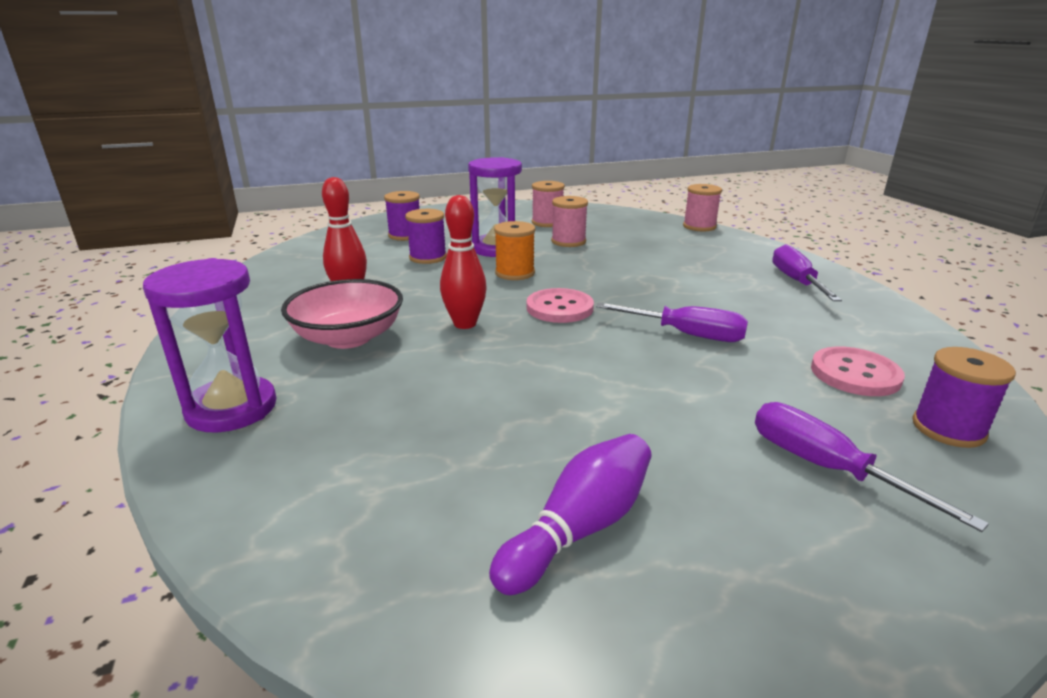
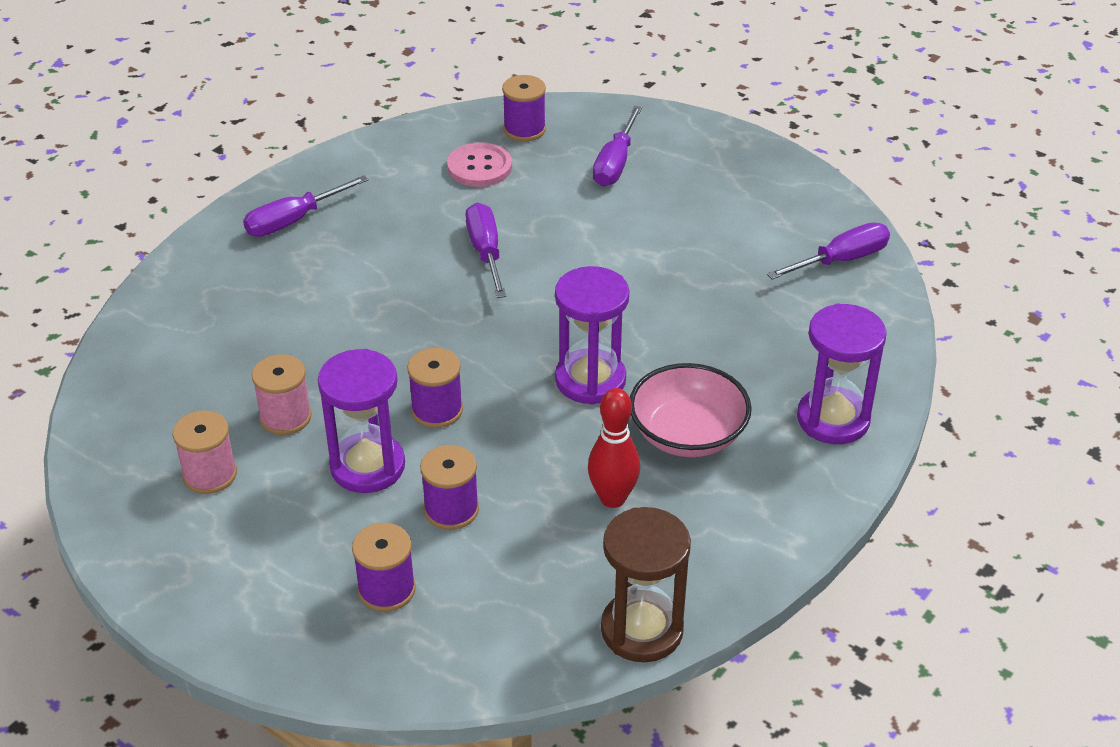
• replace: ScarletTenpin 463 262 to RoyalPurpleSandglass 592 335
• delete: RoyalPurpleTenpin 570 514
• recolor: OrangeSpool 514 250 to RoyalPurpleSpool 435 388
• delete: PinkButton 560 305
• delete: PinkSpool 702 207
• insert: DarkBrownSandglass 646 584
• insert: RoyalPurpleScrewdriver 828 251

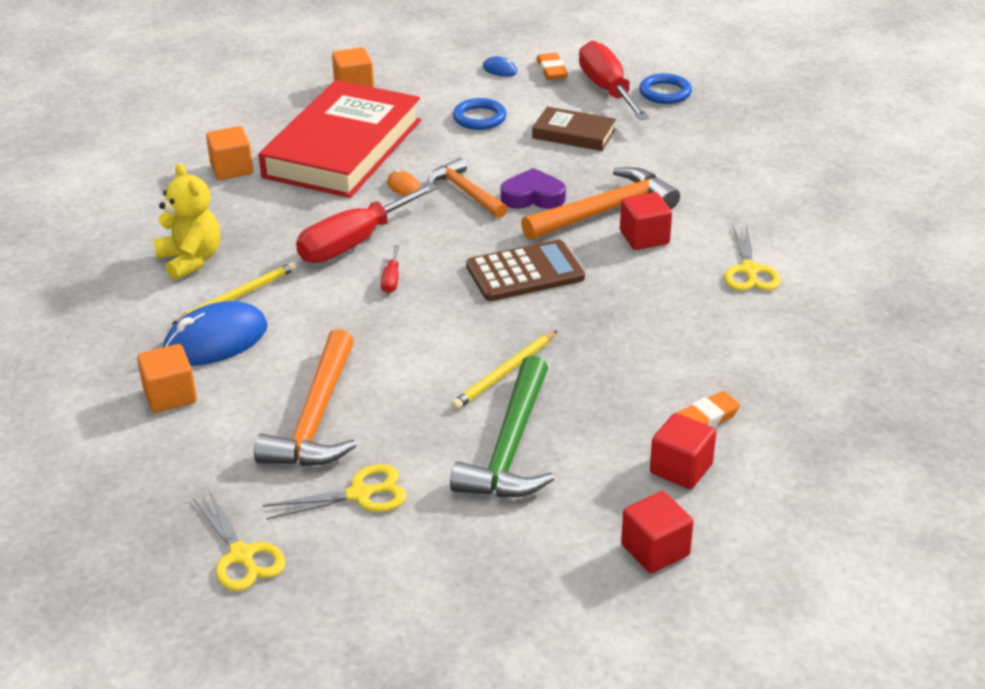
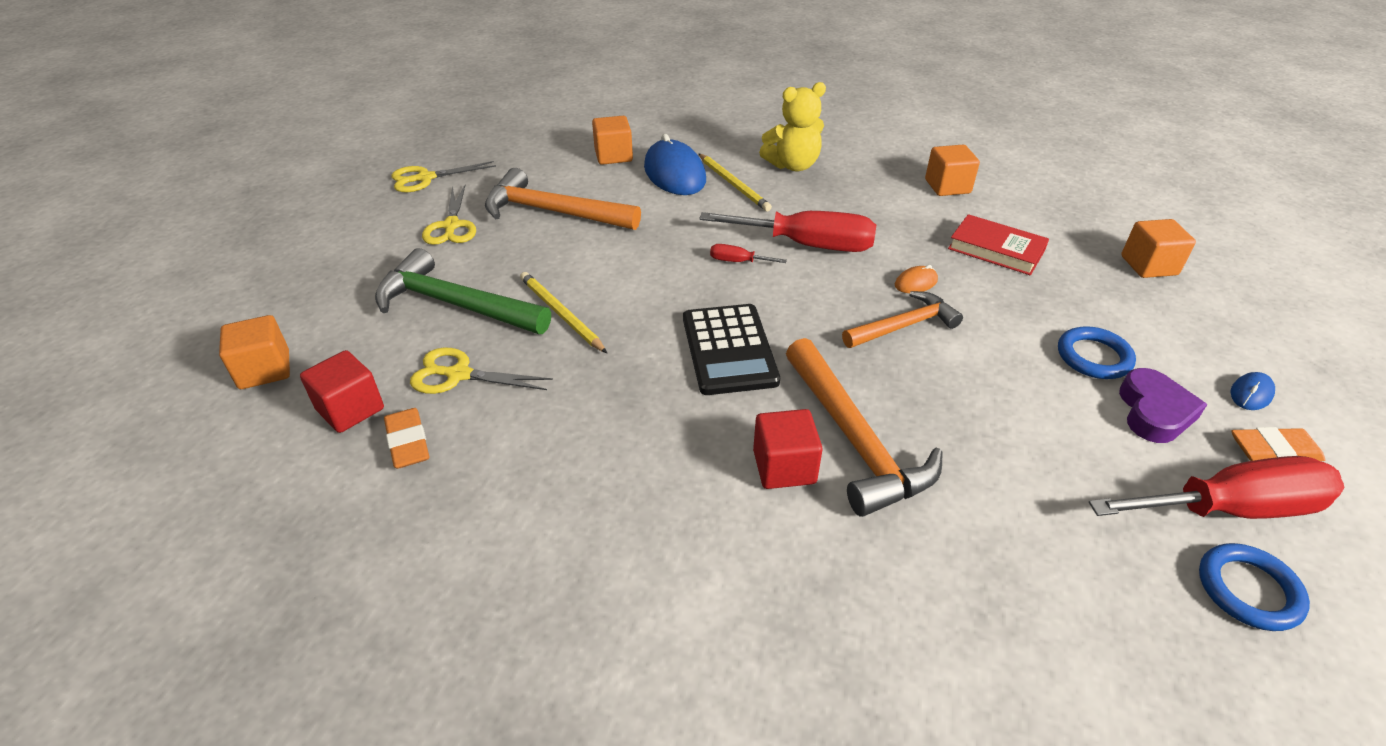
• resize: ScarletHardcover 340 139 = 998 244 x0.46
• rotate: ScarletScrewdriver 367 223 = 787 231 135 degrees clockwise
• recolor: DarkBrownCalculator 525 270 to BlackCalculator 731 349
• move: RoyalPurpleHeart 533 188 to 1163 405
• delete: DarkBrownHardcover 574 129
• recolor: ScarletBlock 657 532 to OrangeBlock 254 352
• move: BrightYellowShears 752 257 to 481 370

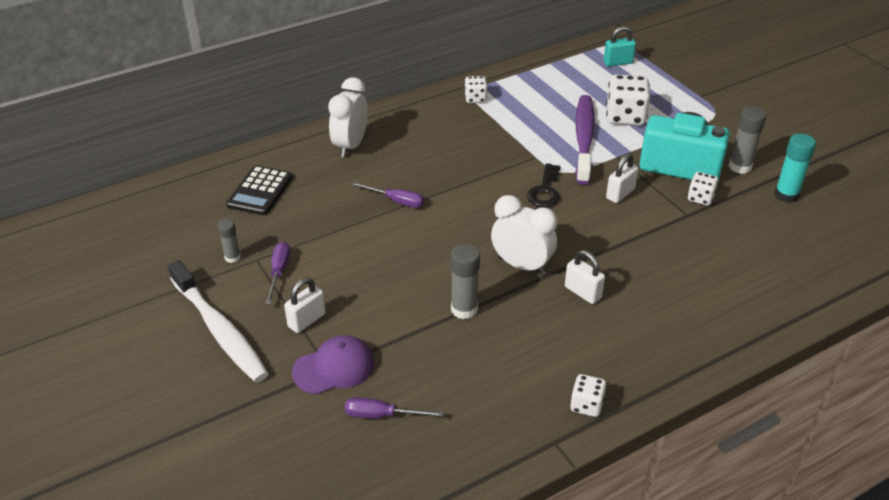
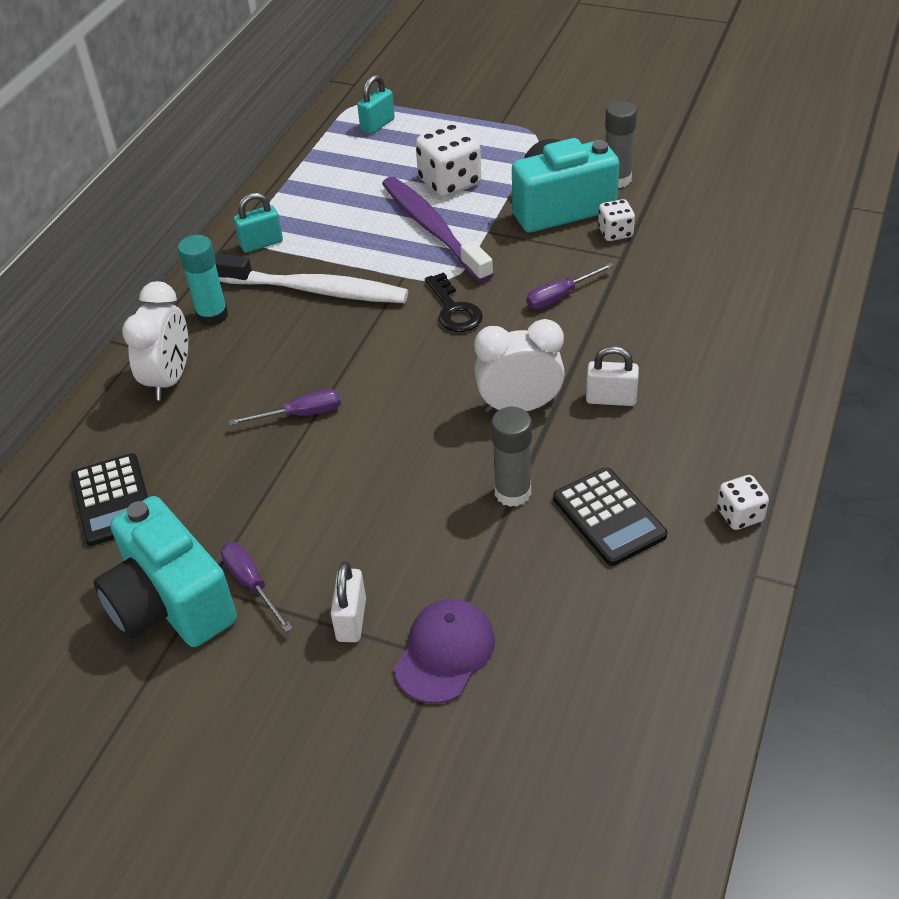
• move: WhiteToothBrush 218 321 to 311 278
• replace: AshGreyGlueStick 229 241 to AquaPhotoCamera 165 571
• rotate: WhiteClock 348 117 = 155 340 150 degrees counterclockwise
• move: RoyalPurpleScrewdriver 394 407 to 570 286
• replace: WhiteDie 475 89 to AquaLock 258 222
• delete: WhiteLock 622 178
• move: AquaGlueStick 795 168 to 203 280
• insert: BlackCalculator 610 516

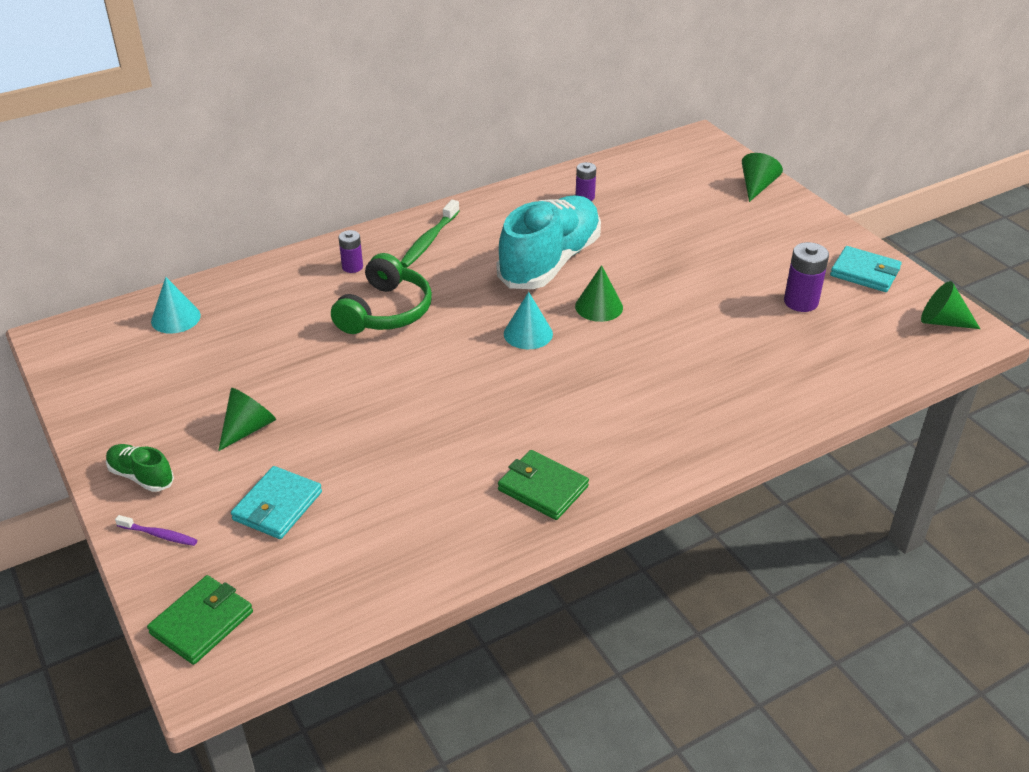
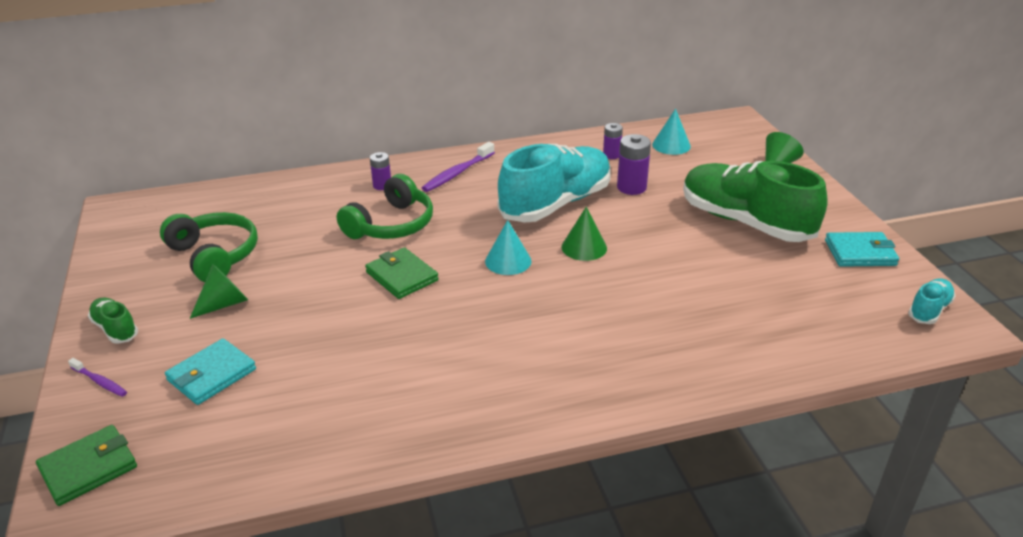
• move: AquaCone 176 305 to 671 132
• recolor: GreenToothBrush 430 234 to RoyalPurpleToothBrush 458 167
• move: GreenBillfold 543 485 to 402 273
• move: RoyalPurpleBattery 806 277 to 634 164
• rotate: AquaBillfold 866 269 = 862 249 45 degrees counterclockwise
• replace: GreenCone 950 305 to AquaShoe 931 301
• insert: GreenHeadset 209 247
• insert: GreenShoe 755 201

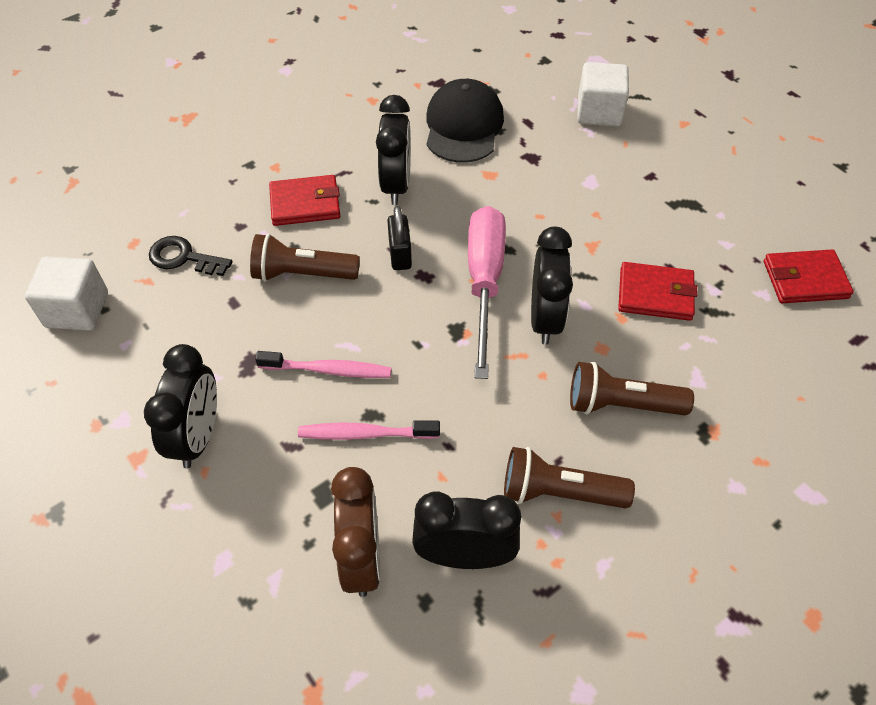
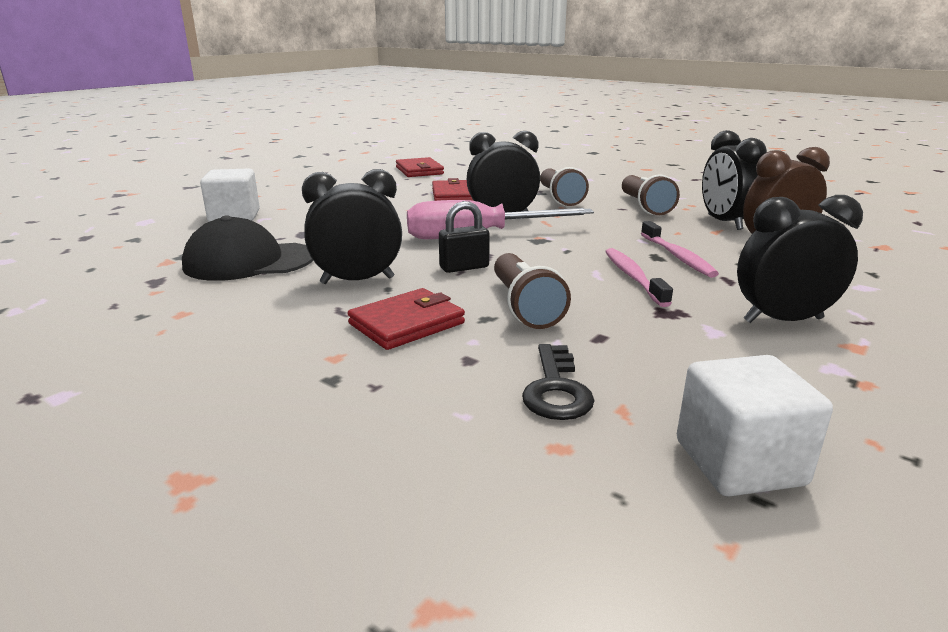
• rotate: ScarletBillfold 304 200 = 406 319 75 degrees clockwise

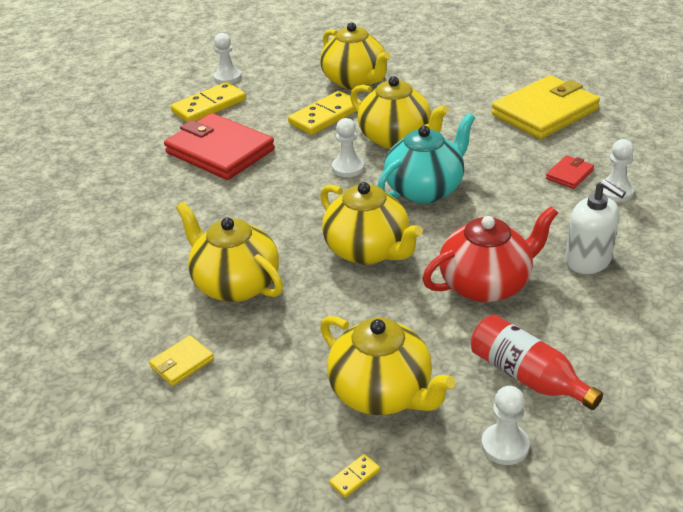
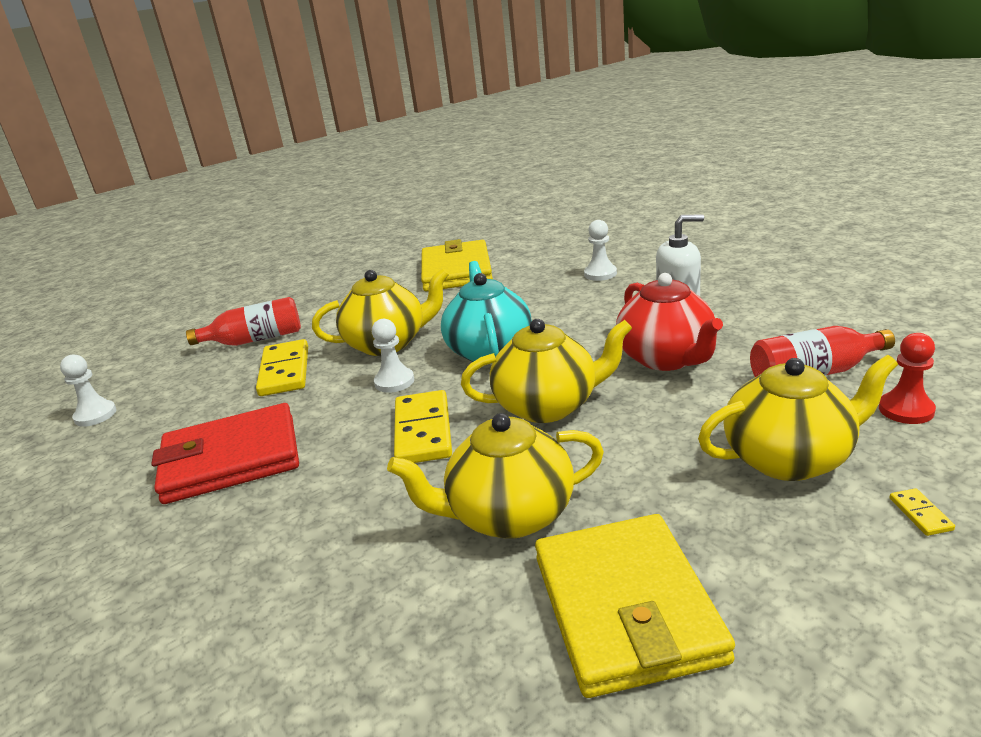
• resize: BrightYellowBillfold 181 360 = 635 606 x2.31
• move: BrightYellowDominoTile 208 102 to 423 426
• replace: BrightYellowChinaTeapot 355 55 to ScarletDrinkBottle 243 321
• rotate: ScarletChinaTeapot 490 254 = 669 322 150 degrees clockwise
• recolor: WhiteGamePawn 505 425 to ScarletGamePawn 907 378
• delete: ScarletBillfold 570 172

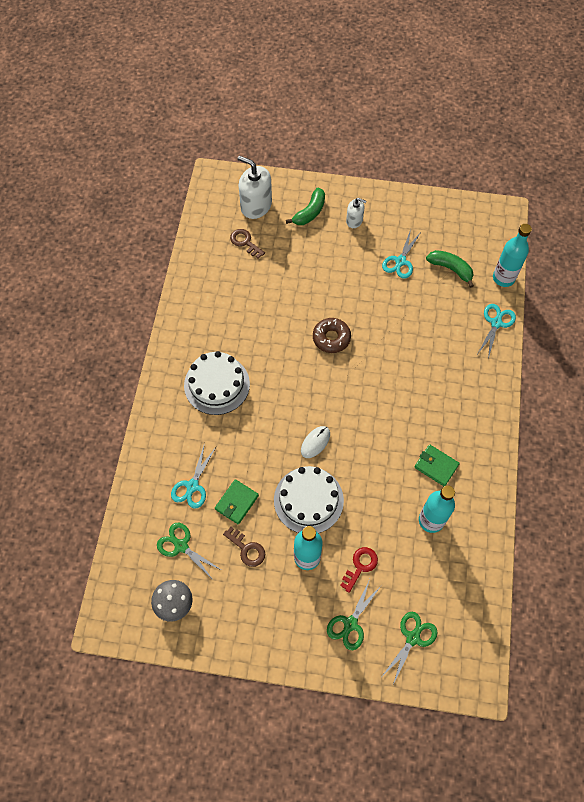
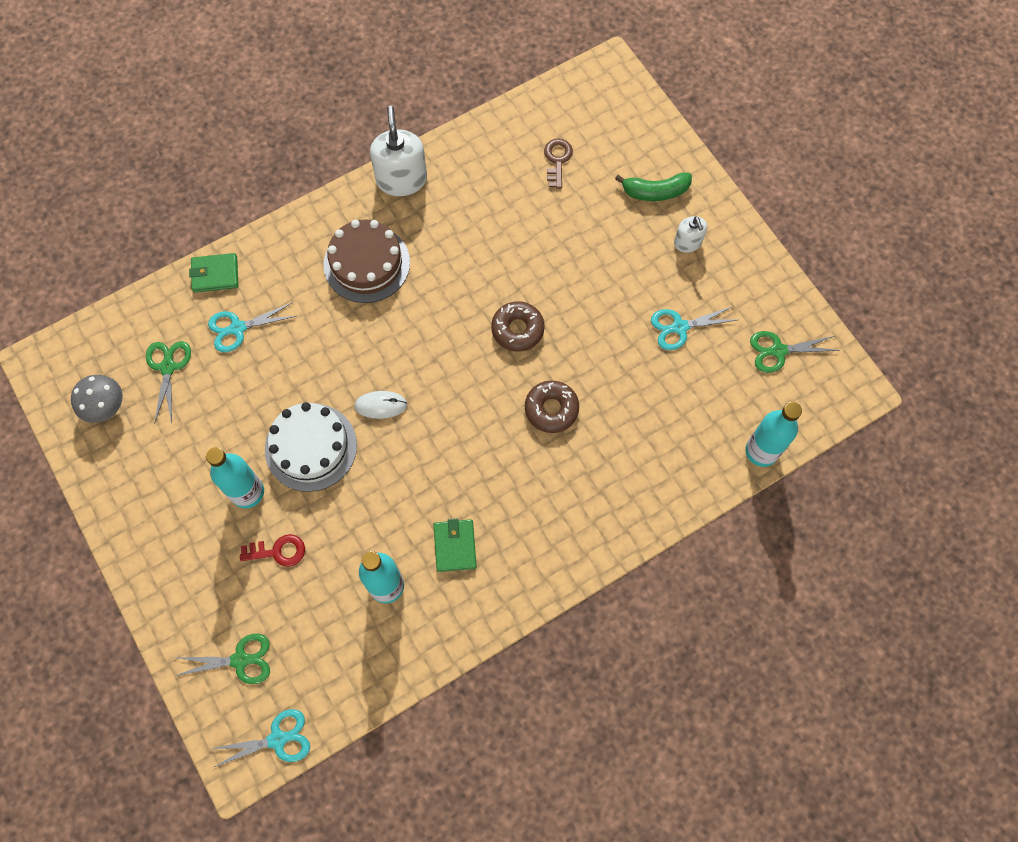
• recolor: WhiteLayerCake 217 383 to DarkBrownLayerCake 367 261
• move: GreenBillfold 237 502 to 213 273
• delete: DarkBrownKey 244 547
• move: WhiteSoapPump 255 187 to 398 151
• move: GreenShears 354 614 to 795 352
• delete: GreenBanana 450 269
• move: AquaShears 497 331 to 260 738
• insert: DarkBrownDonut 552 407

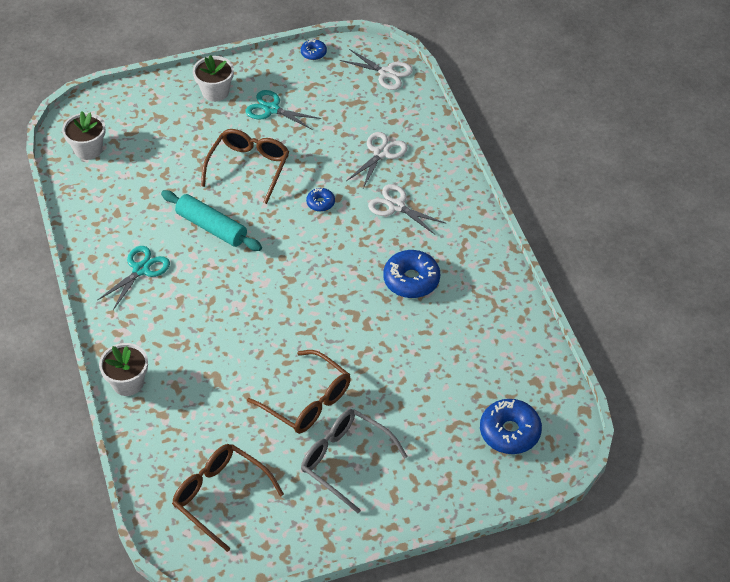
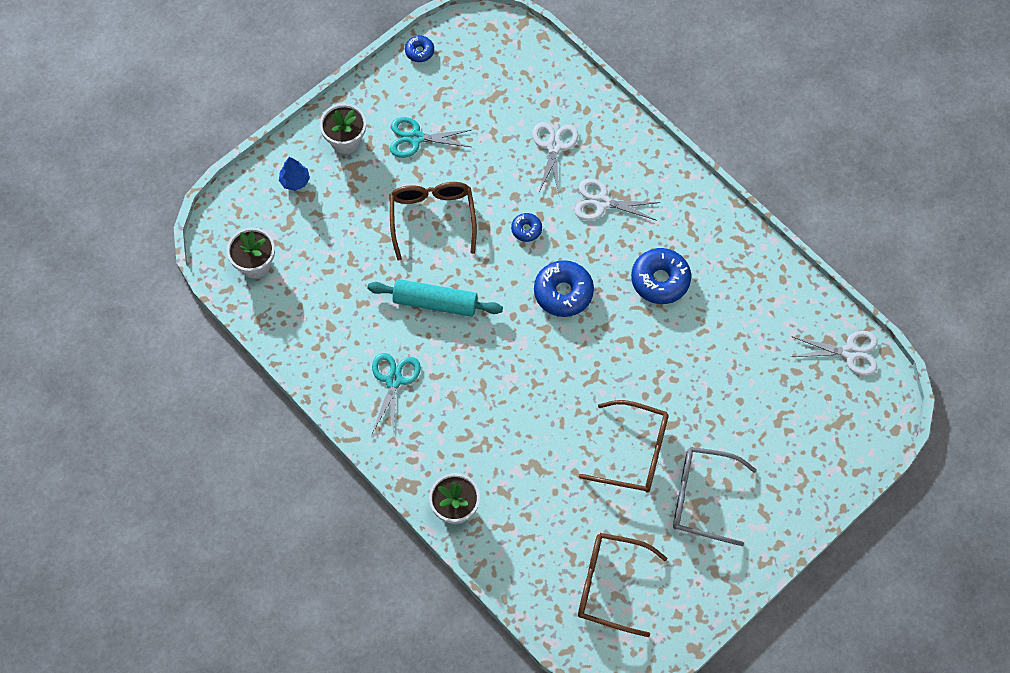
• move: WhiteShears 376 69 to 834 353
• move: BlueDonut 511 426 to 564 288
• insert: BlueToyTree 294 174

